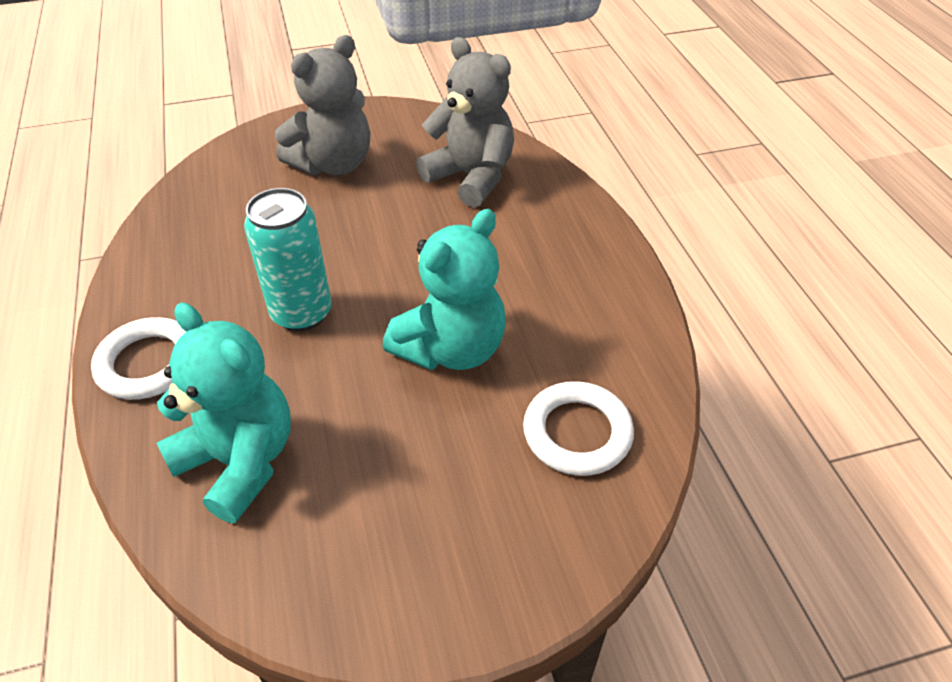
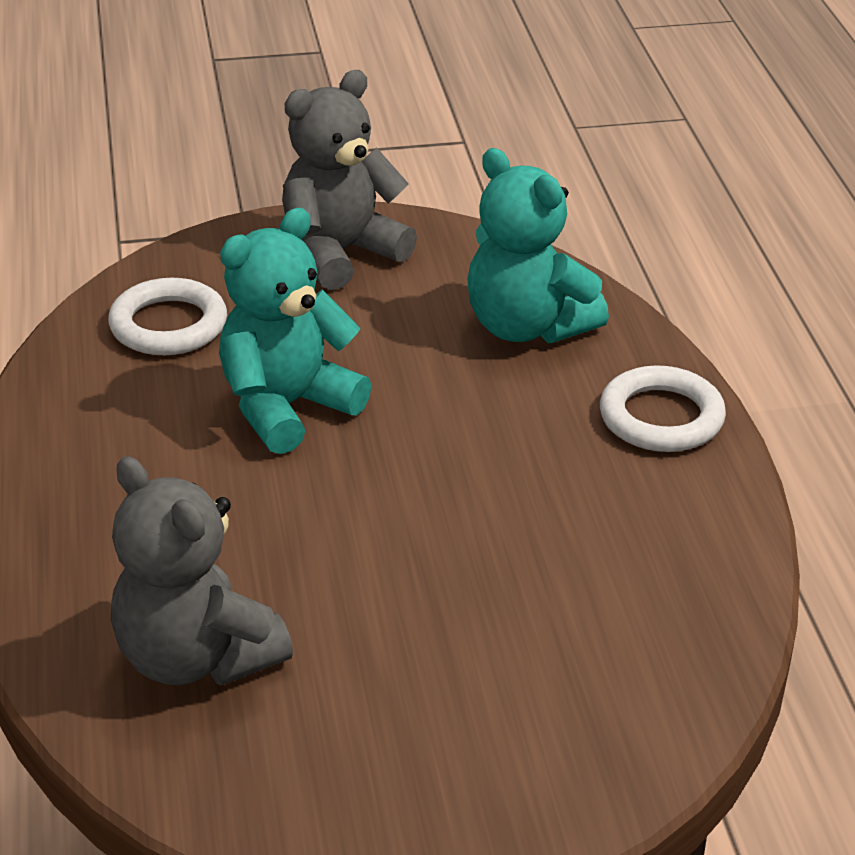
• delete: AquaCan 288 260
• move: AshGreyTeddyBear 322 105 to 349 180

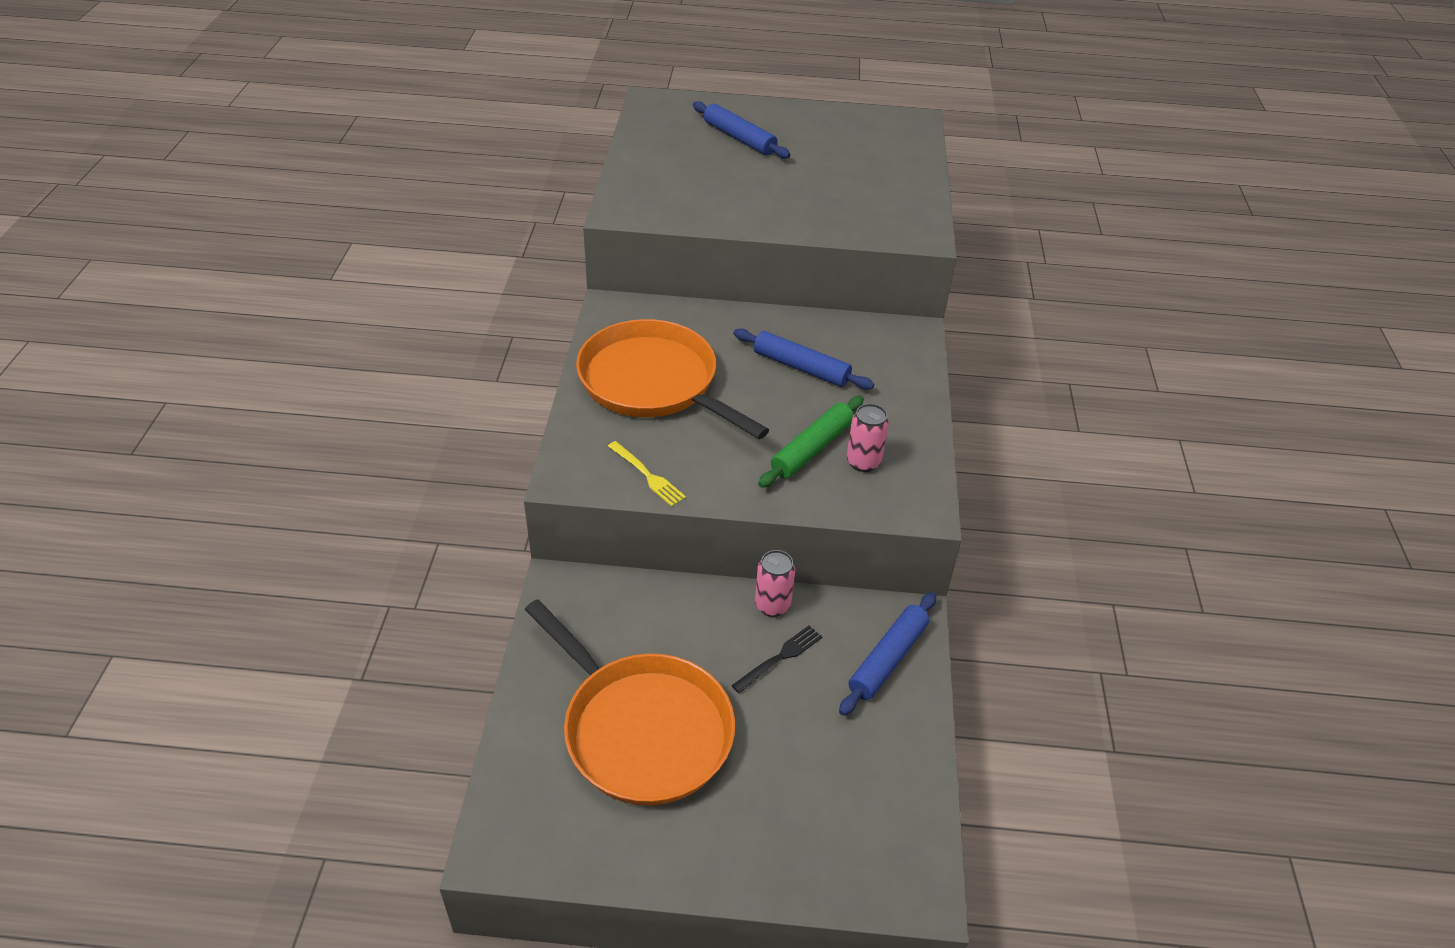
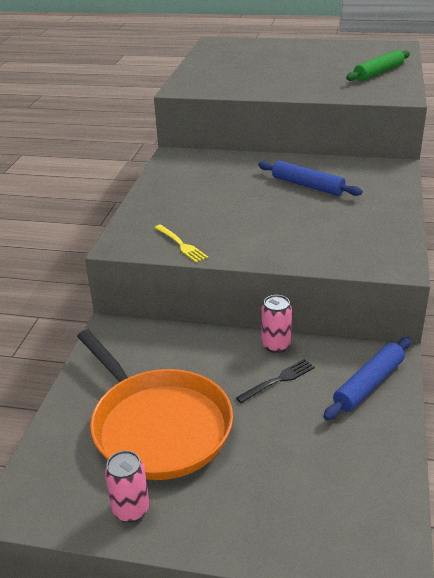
• delete: OrangePan 672 379
• delete: BlueRollingPin 741 130
• move: GreenRollingPin 811 442 to 378 65
• move: PinkCan 868 438 to 127 486

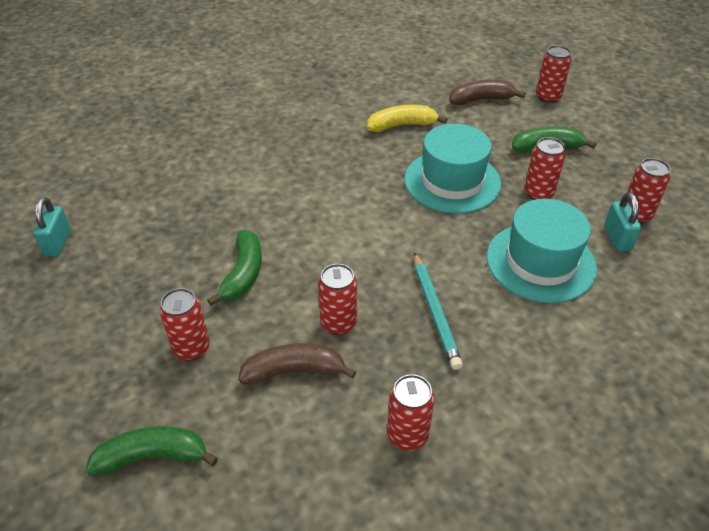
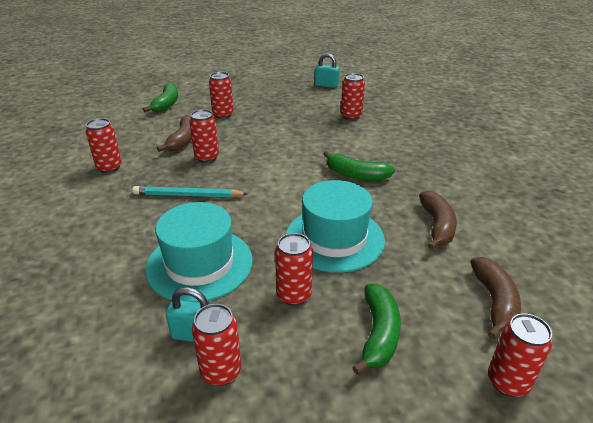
• move: GreenBanana 234 268 to 359 166
• recolor: BrightYellowBanana 407 118 to DarkBrownBanana 438 220
• insert: ScarletCan 353 96

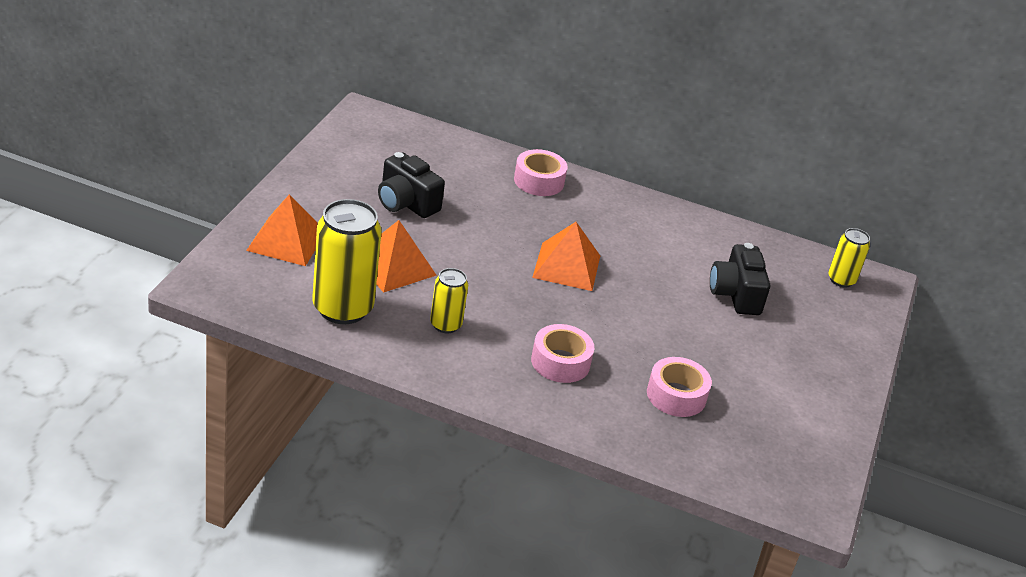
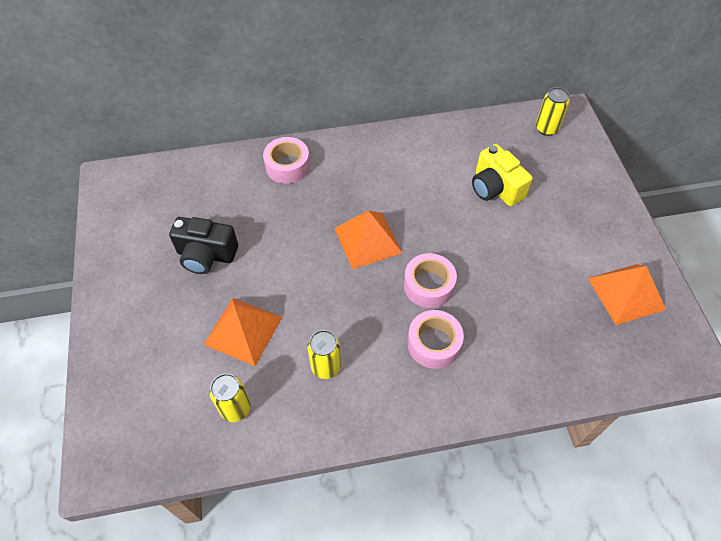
• move: OrangePyramid 282 230 to 627 294
• resize: BrightYellowCan 347 261 = 230 398 x0.53
• move: PinkRollOfTape 679 387 to 430 280
• recolor: BlackPhotoCamera 740 279 to BrightYellowPhotoCamera 502 175

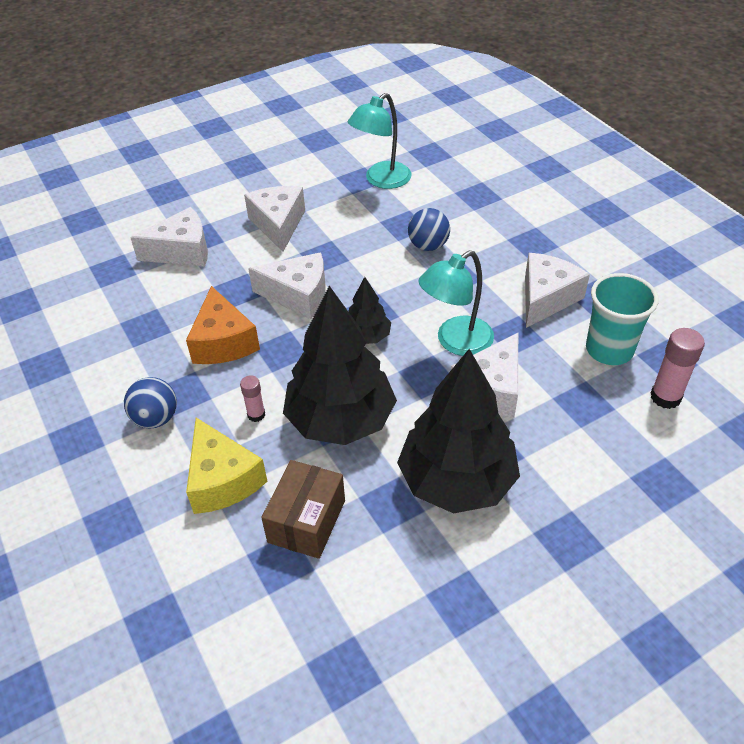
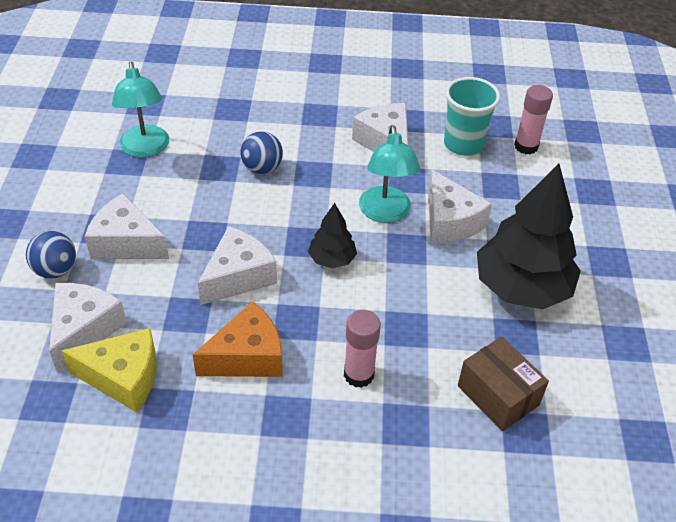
• move: BluePlayBall 150 403 to 51 255
• rotate: OrangePieceOfCheese 223 325 = 238 339 45 degrees counterclockwise
• move: BrightYellowPieceOfCheese 226 466 to 109 370
• resize: PinkGlueStick 252 398 = 362 349 x1.68
• delete: BlackToyTree 340 365

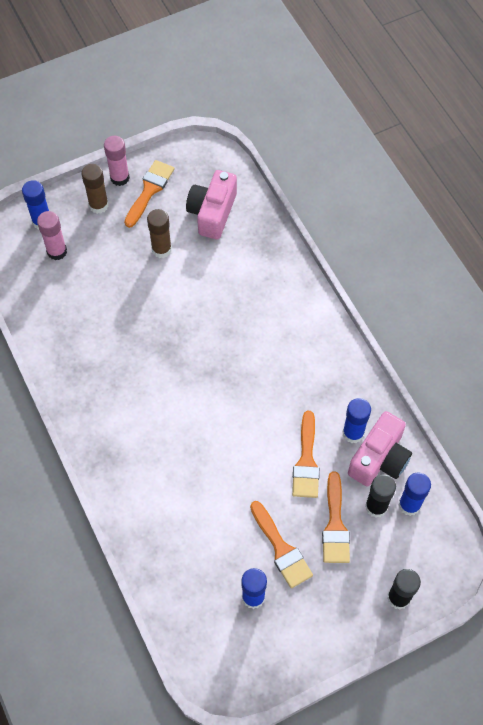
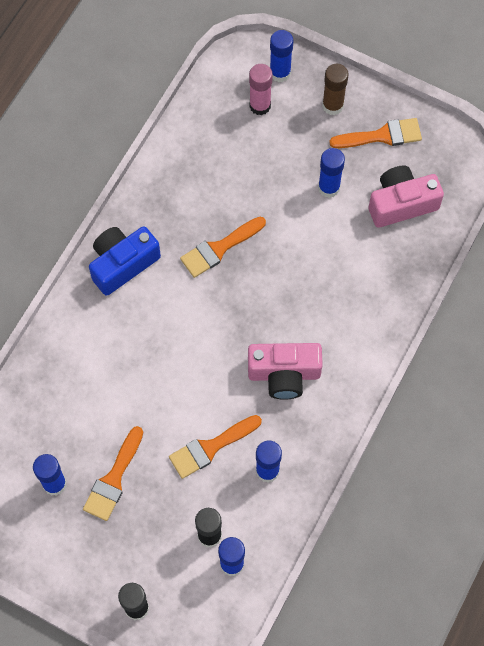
• delete: PinkGlueStick 117 161
• recolor: DarkBrownGlueStick 159 233 to BlueGlueStick 331 173
• move: OrangePaintBrush 336 517 to 223 247
• move: PinkPhotoCamera 380 448 to 285 371
• insert: BluePhotoCamera 125 261

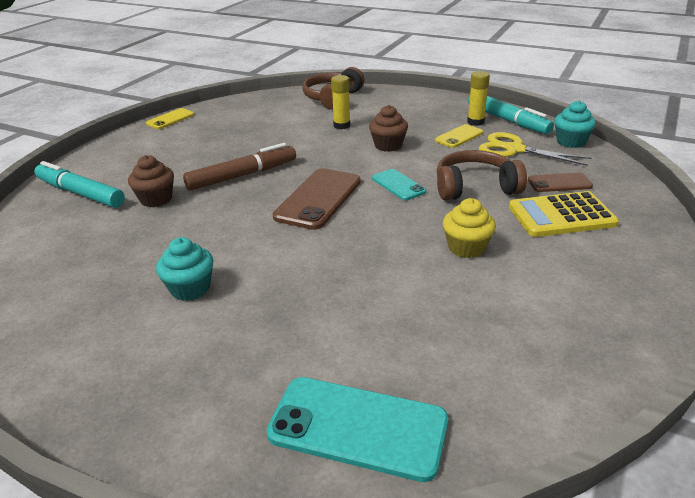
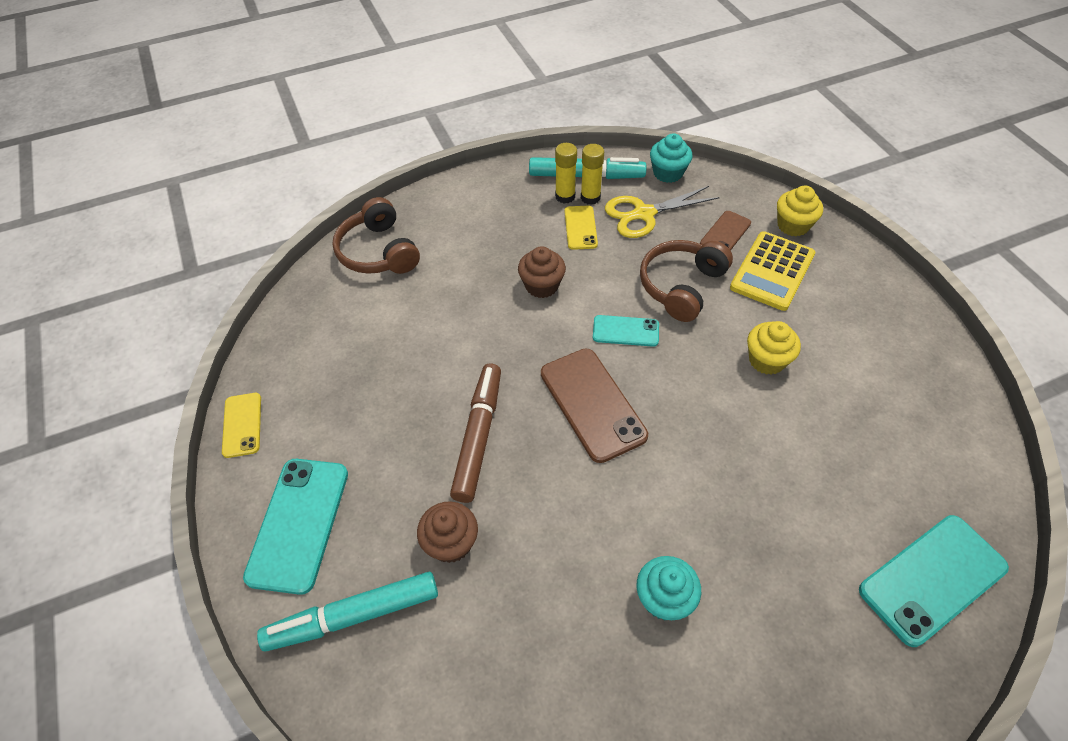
• move: BrightYellowGlueStick 340 102 to 592 174
• insert: AquaMobilePhone 295 527
• insert: BrightYellowMuffin 800 210

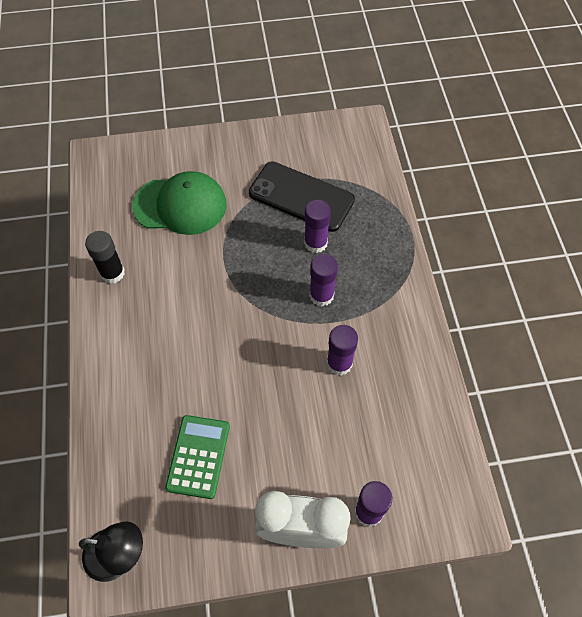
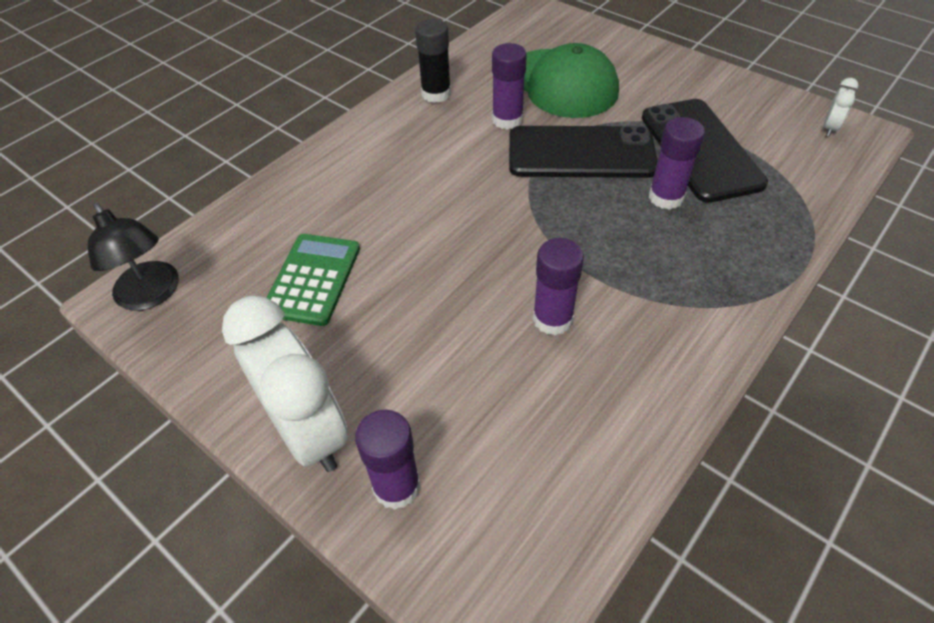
• rotate: GreenCalculator 197 457 = 313 280 45 degrees counterclockwise
• move: RoyalPurpleGlueStick 323 280 to 509 86
• insert: BlackMobilePhone 583 152
• insert: WhiteClock 841 107

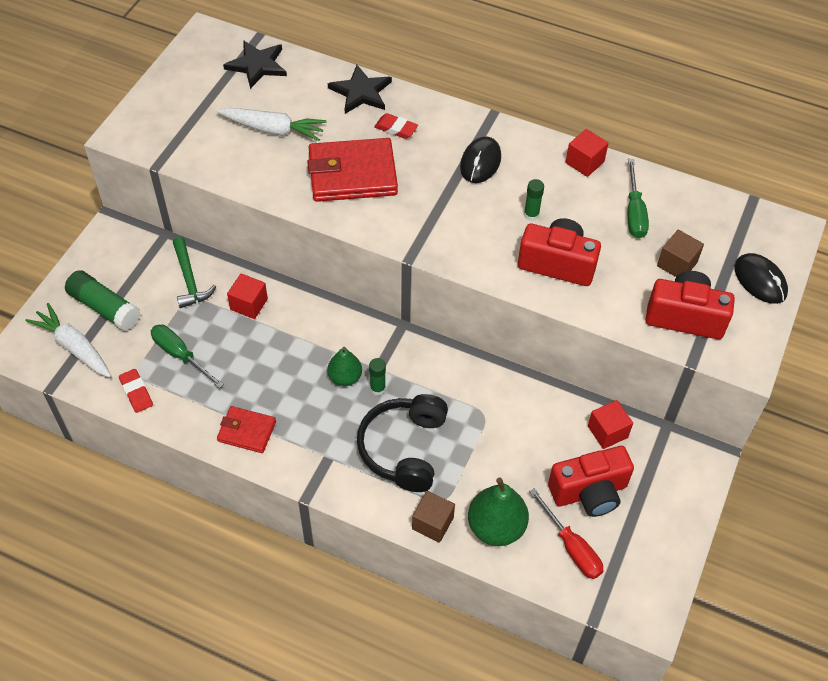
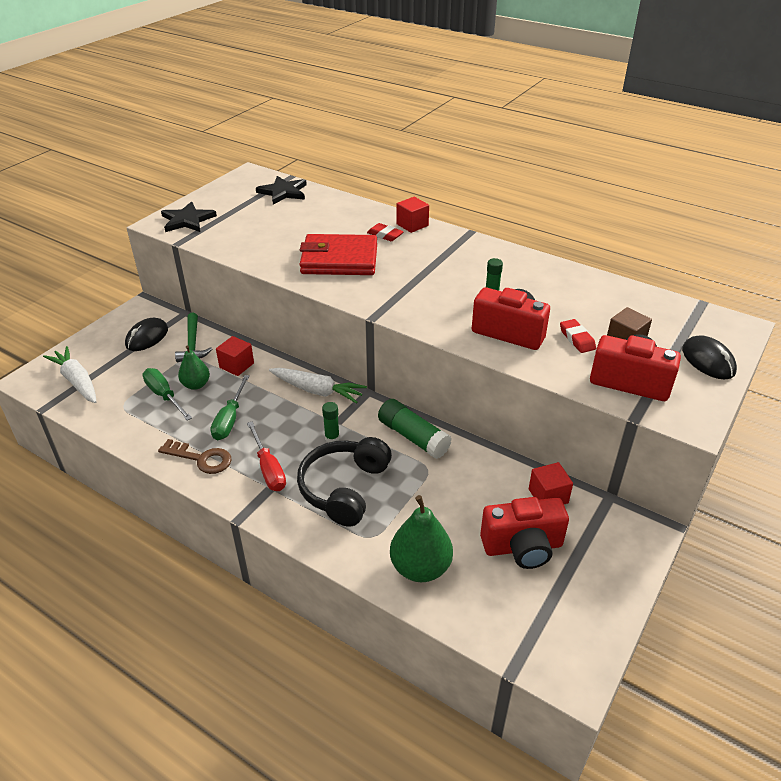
• move: GreenGlueStick 103 300 to 415 429
• move: ScarletGumEraser 136 391 to 578 336
• move: WhiteCarrot 272 124 to 318 386
• replace: ScarletBillfold 246 429 to DarkBrownKey 195 456
• move: GreenPear 344 366 to 194 367
• move: BlackFivePointedStar 360 89 to 189 216
• delete: DarkBrownBlock 433 517
• move: BlackPcMouse 480 159 to 146 334
• move: ScarletScrewdriver 566 533 to 266 456
• move: ScarletBlock 587 153 to 412 215
• move: GreenScrewdriver 638 198 to 230 407

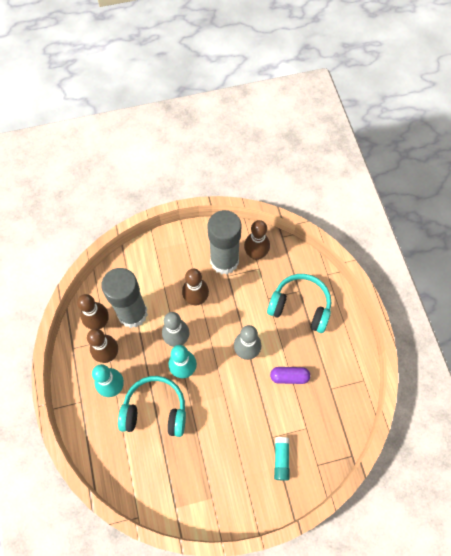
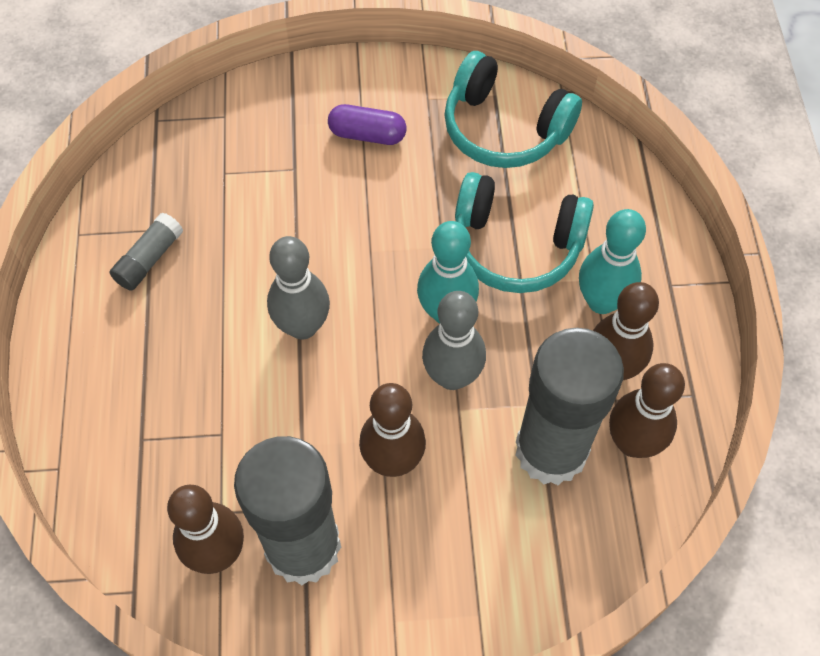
• move: AquaHeadset 299 303 to 513 109
• move: RoyalPurplePill 290 375 to 367 124
• delete: AquaGlueStick 282 459
• insert: AshGreyGlueStick 146 251

